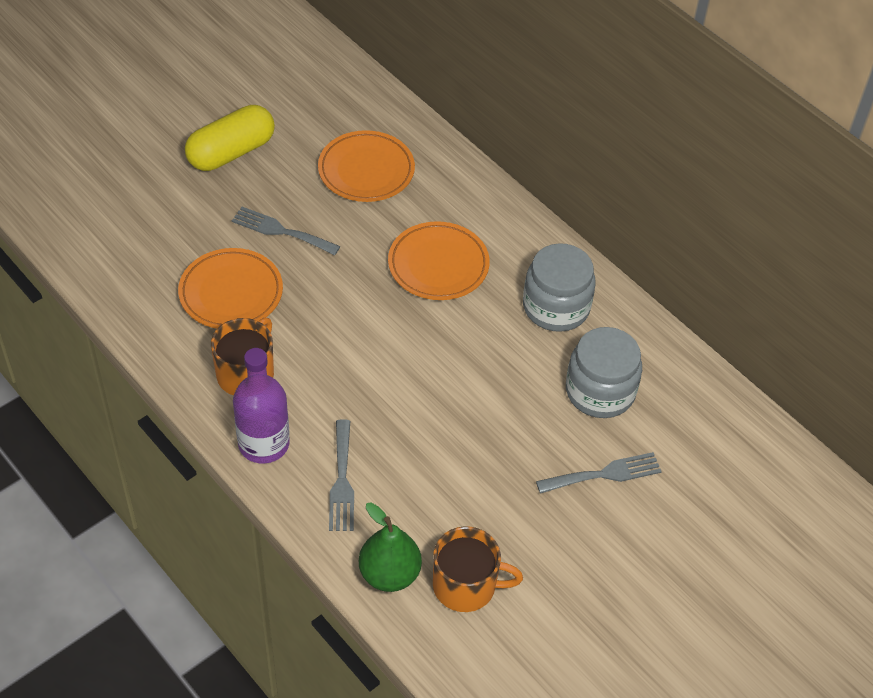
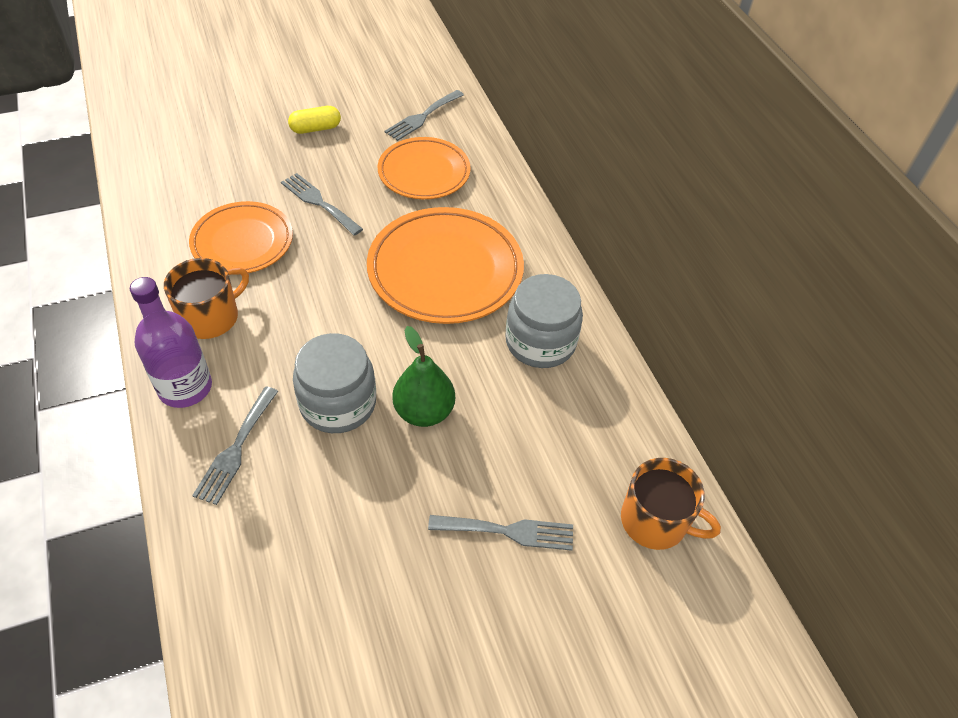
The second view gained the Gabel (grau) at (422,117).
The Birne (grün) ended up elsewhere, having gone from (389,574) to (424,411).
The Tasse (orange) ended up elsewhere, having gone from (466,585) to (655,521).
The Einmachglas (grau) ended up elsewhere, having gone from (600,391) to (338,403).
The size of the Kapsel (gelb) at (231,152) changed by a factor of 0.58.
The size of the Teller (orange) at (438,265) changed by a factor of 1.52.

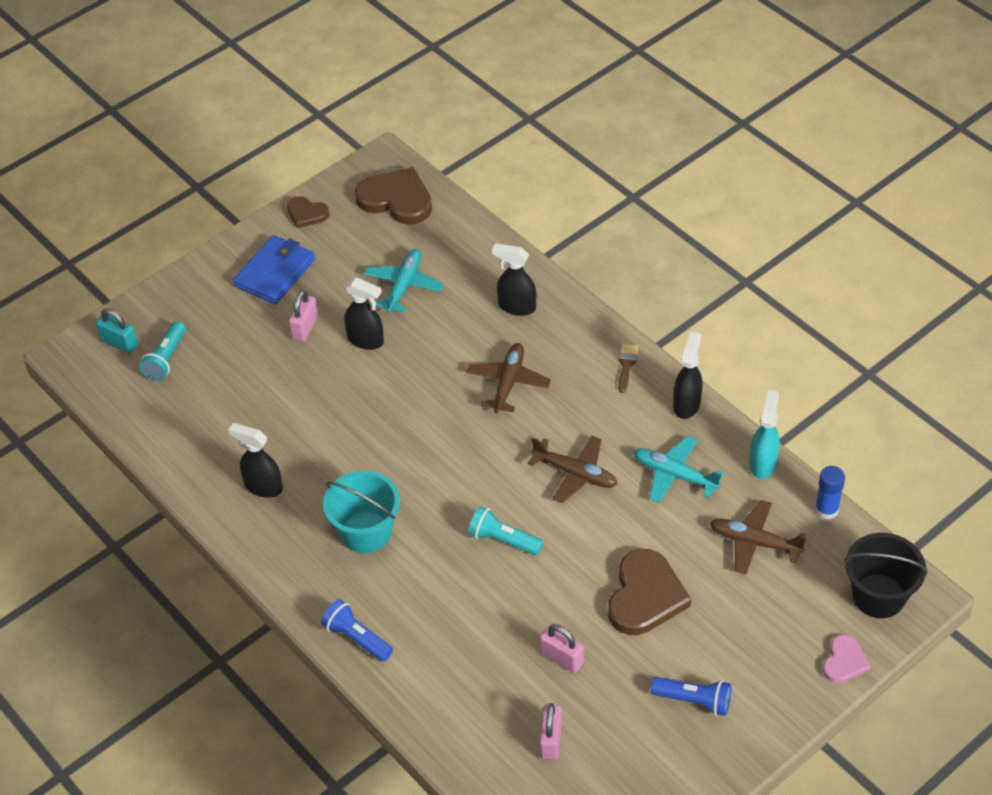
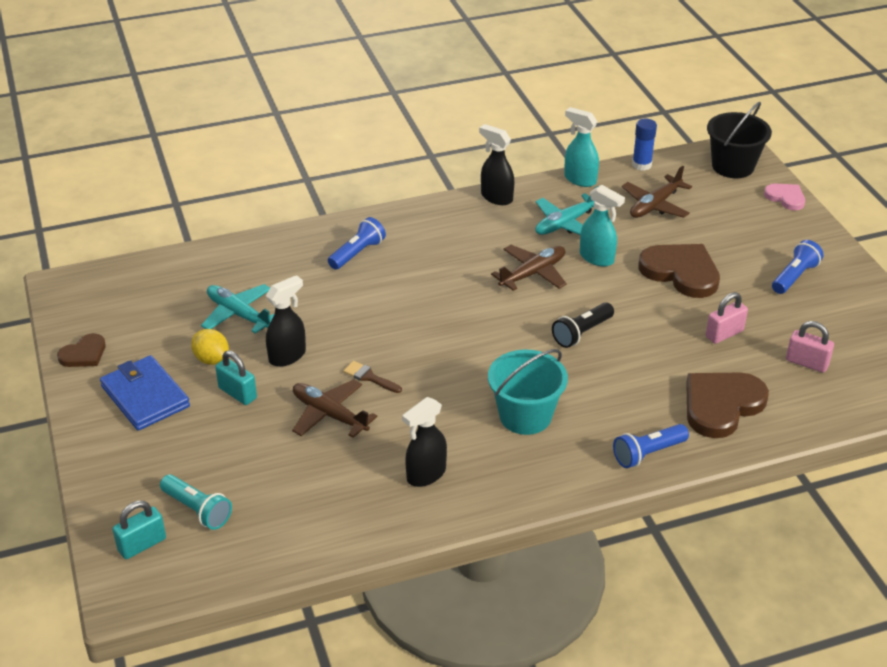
The second view lost the Sprühflasche (schwarz) at (516,306).
The second view gained the Zitrone (gelb) at (212,359).
The second view gained the Taschenlampe (blau) at (357,253).
The second view gained the Sprühflasche (türkis) at (597,258).
The Herz (braun) ended up elsewhere, having gone from (396,199) to (721,405).
The Flugzeug (braun) ended up elsewhere, having gone from (508,382) to (329,414).
The Pinsel (braun) ended up elsewhere, having gone from (626,365) to (369,377).
What was the Vorhängeschloss (rosa) at (305,327) turned into the Vorhängeschloss (türkis) at (237,393).
What was the Taschenlampe (türkis) at (503,540) turned into the Taschenlampe (schwarz) at (581,333).

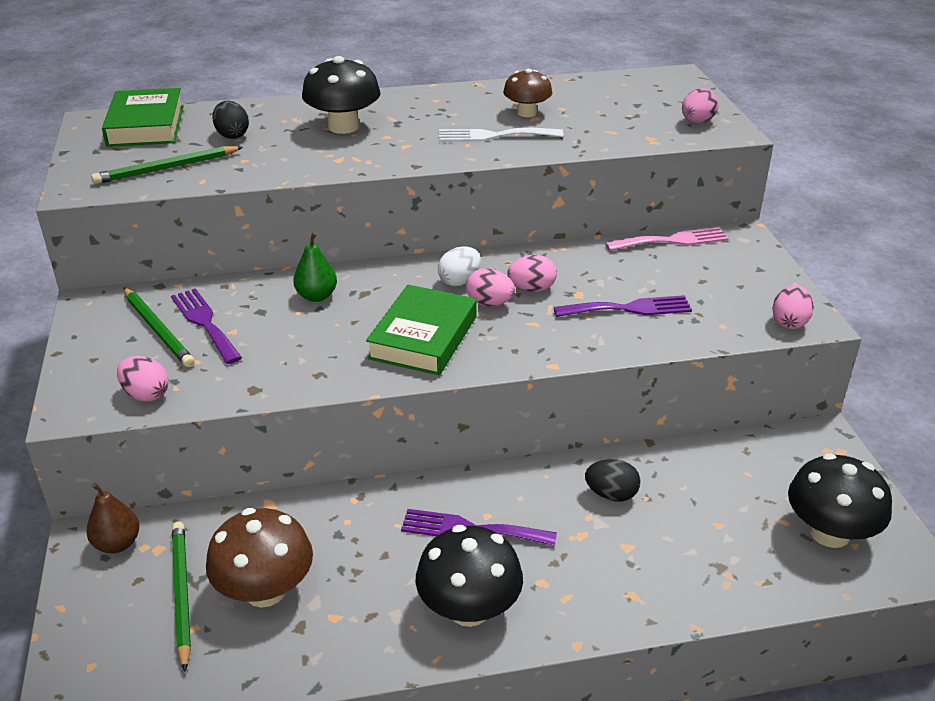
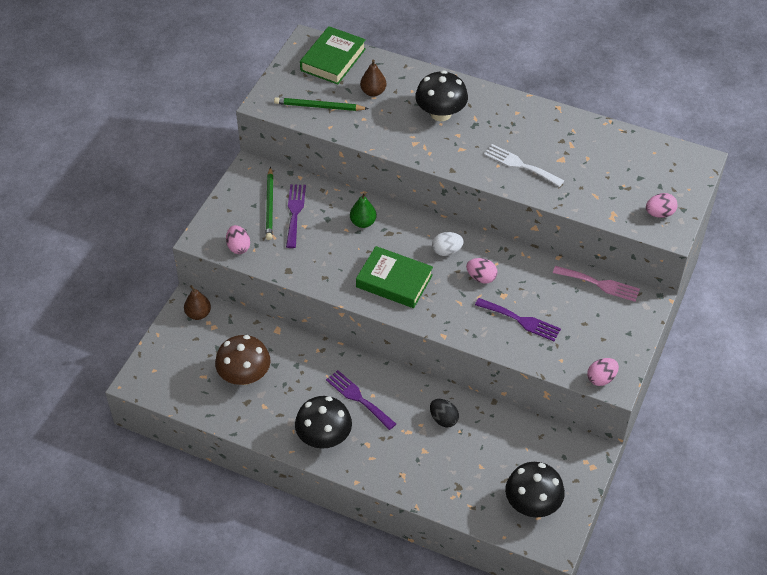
The second view lost the Bleistift (grün) at (181,594).
The second view lost the Ei (rosa) at (489,303).
The second view lost the Pilz (braun) at (527,113).
Where the Ei (schwarz) stood at (232,135), the Birne (braun) came to stand at (373,92).
The Buch (grün) at (423,337) ended up facing another way, 60 degrees clockwise from before.

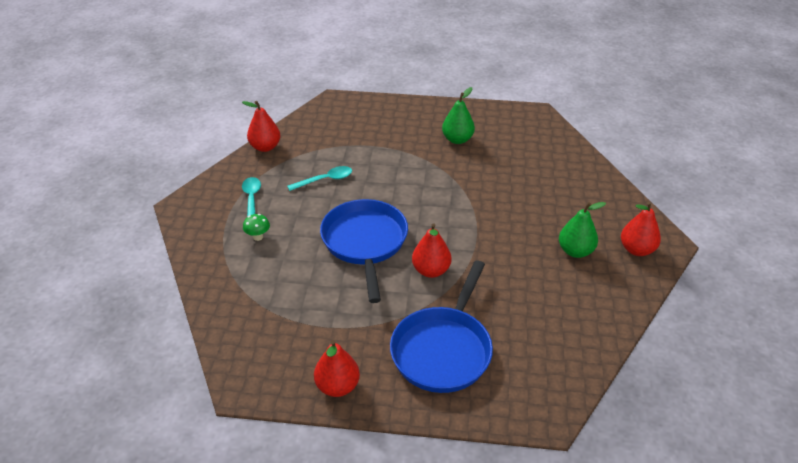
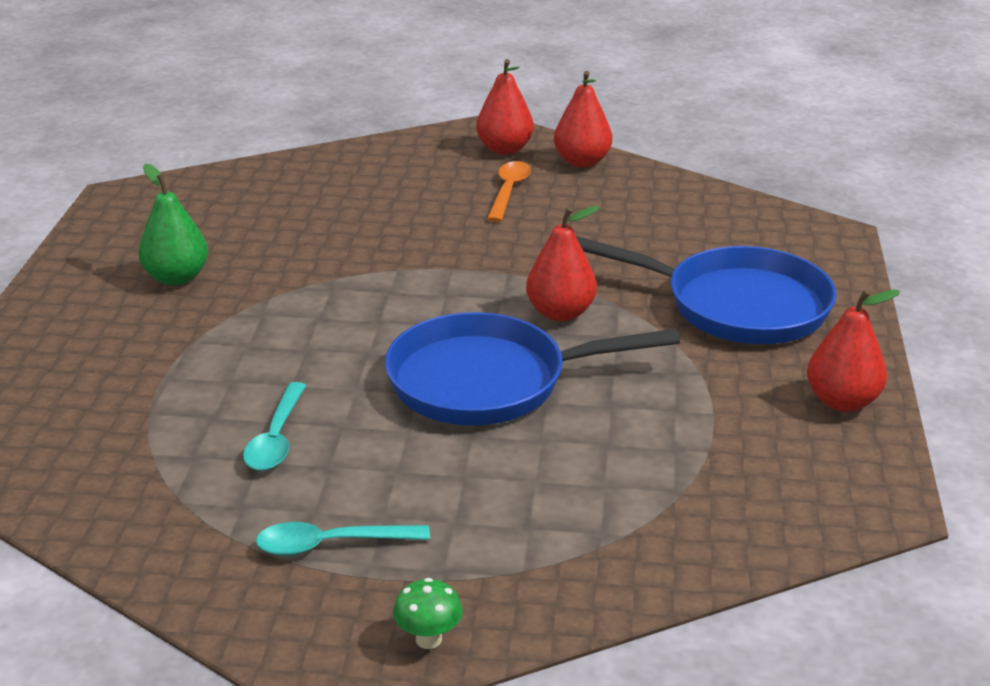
The Birne (rot) ended up elsewhere, having gone from (265,147) to (582,162).
The Pilz (grün) ended up elsewhere, having gone from (258,237) to (428,639).
Where the Birne (grün) stood at (575,251), the Löffel (orange) came to stand at (508,191).
The Löffel (türkis) at (325,180) ended up facing another way, 150 degrees counterclockwise from before.

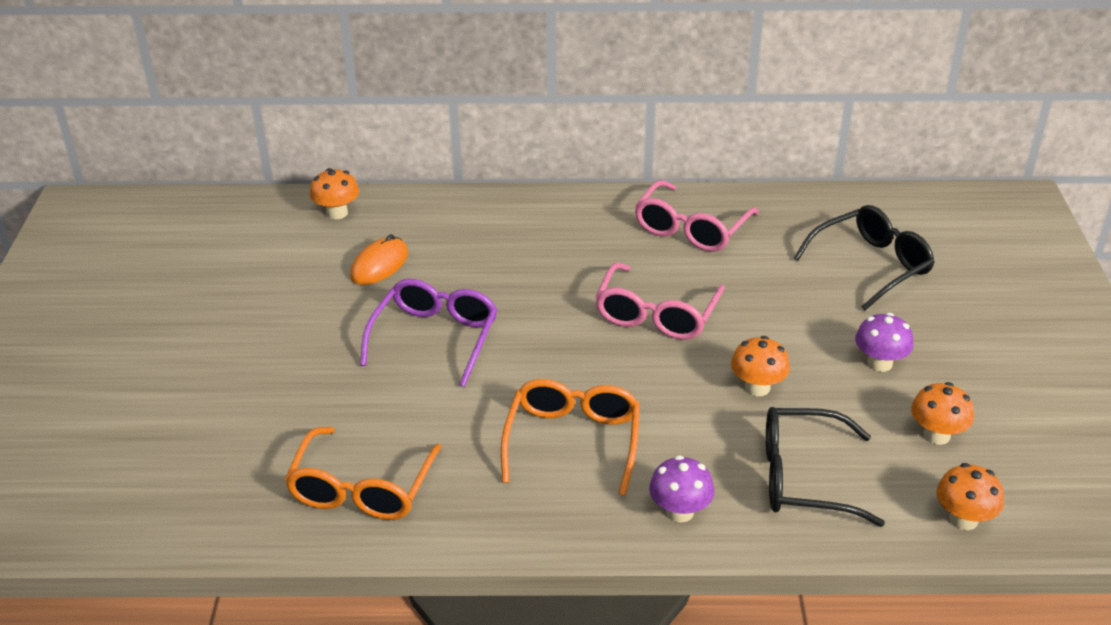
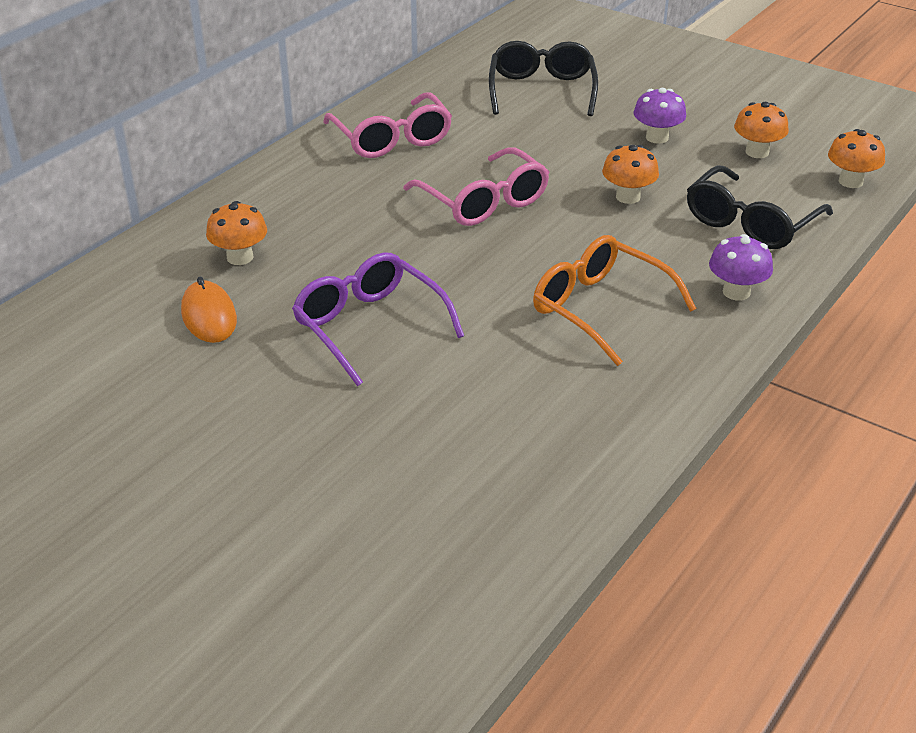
The second view lost the Brille (orange) at (362,488).
The Pilz (orange) ended up elsewhere, having gone from (337,213) to (240,257).

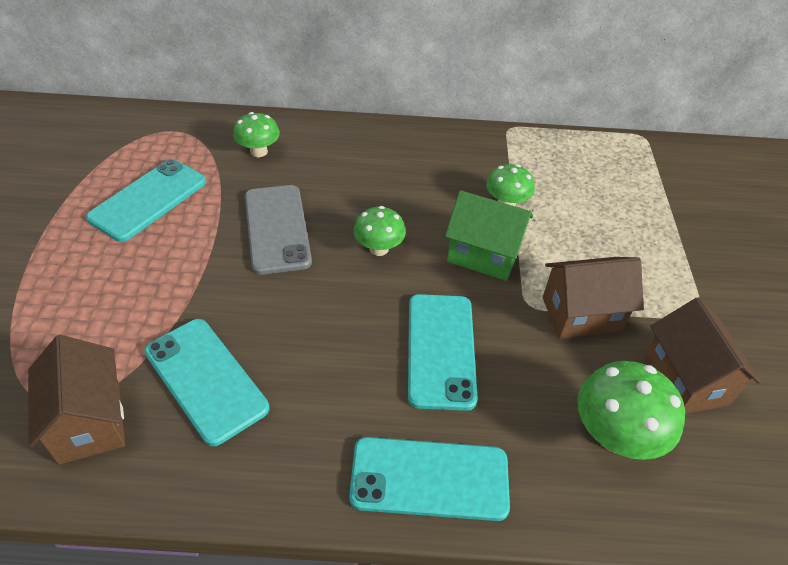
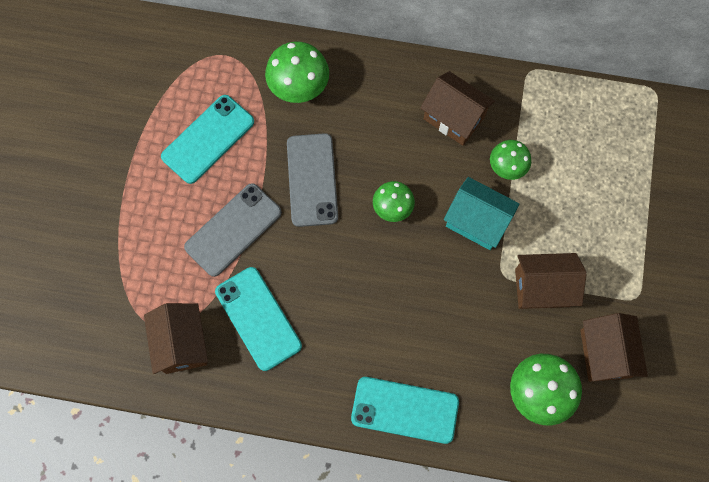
The second view lost the Handy (türkis) at (440,350).
The second view gained the Handy (grau) at (233,230).
The second view gained the Haus (braun) at (454,118).
What was the Haus (grün) at (483,255) turned into the Haus (türkis) at (477,222).
The size of the Pilz (grün) at (259,151) changed by a factor of 1.57.

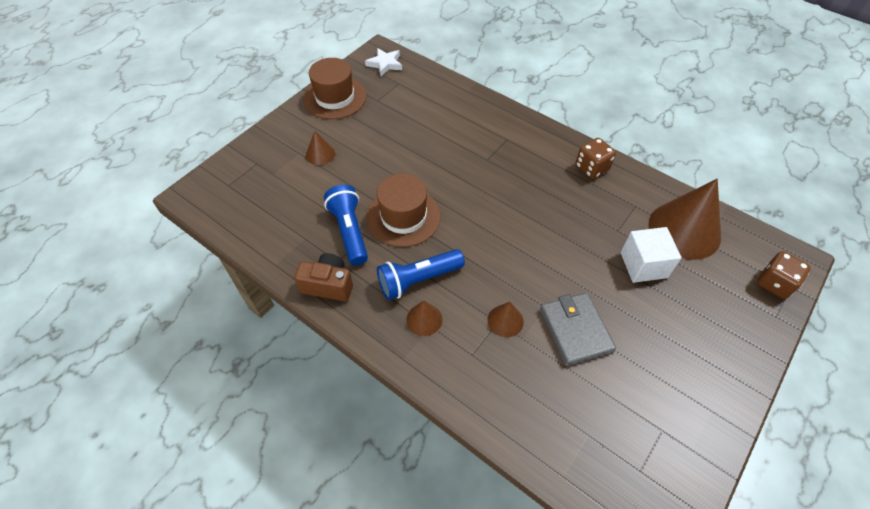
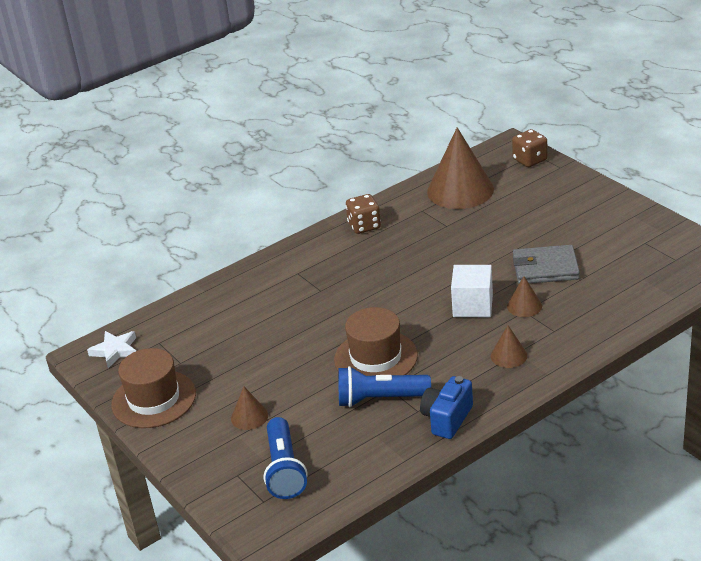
The Taschenlampe (blau) ended up elsewhere, having gone from (418,280) to (284,469).
The Kubus (weiß) ended up elsewhere, having gone from (643,265) to (472,306).
What was the Kamera (braun) at (328,285) turned into the Kamera (blau) at (447,419).

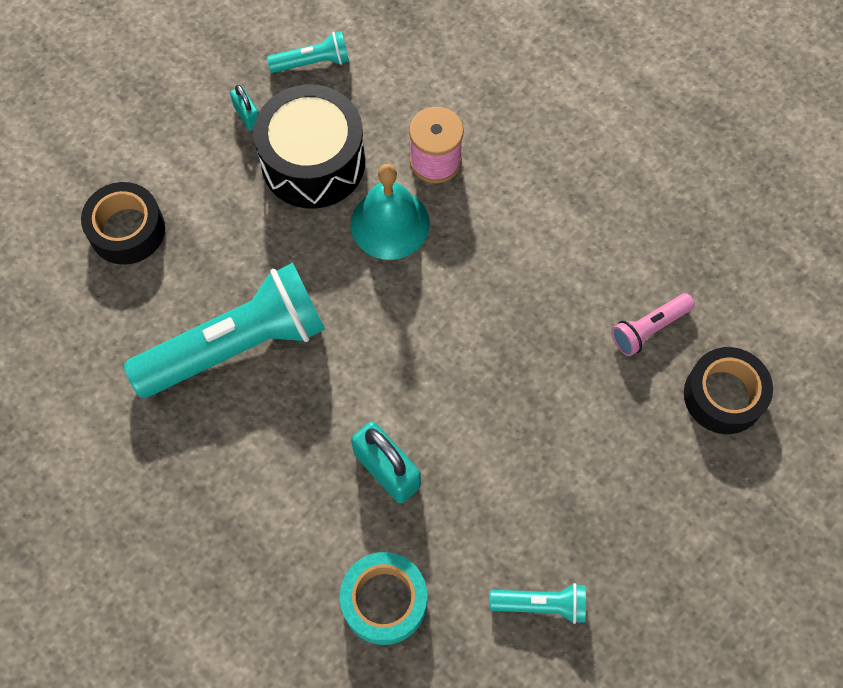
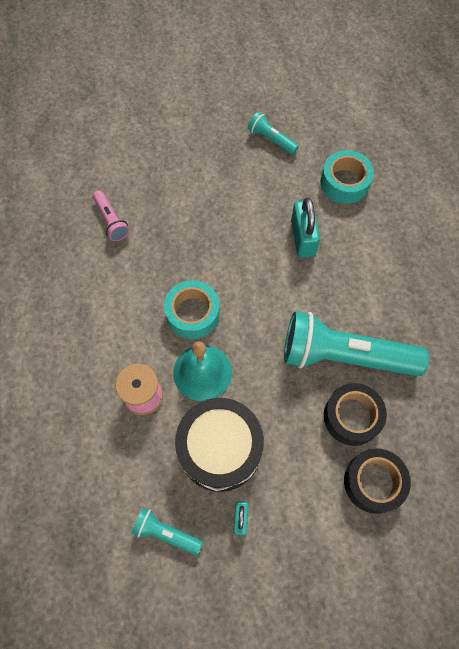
The second view gained the Klebeband (türkis) at (192,313).
The Klebeband (schwarz) ended up elsewhere, having gone from (723,395) to (352,417).
The Taschenlampe (rosa) at (649,328) ended up facing another way, 60 degrees clockwise from before.

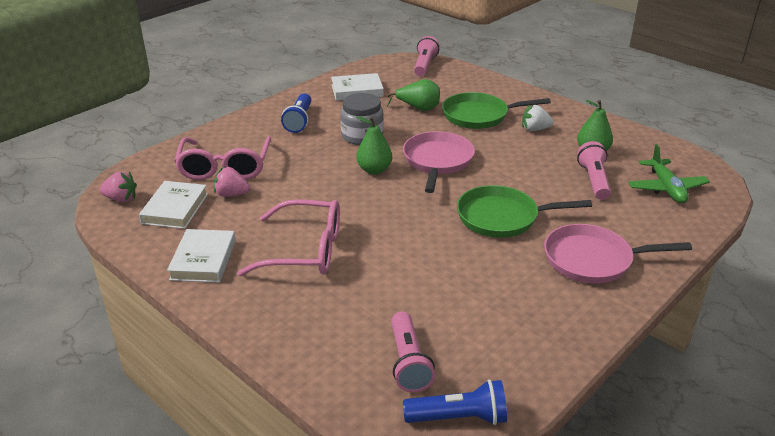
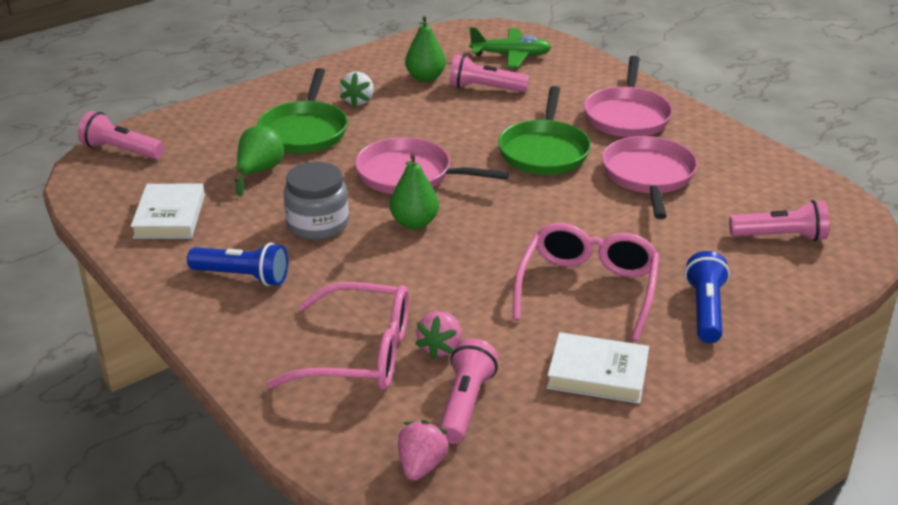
The second view gained the Pfanne (rosa) at (648,176).
The Taschenlampe (blau) ended up elsewhere, having gone from (458,417) to (705,310).
Where the Buch (weiß) stood at (175,208), the Taschenlampe (rosa) came to stand at (465,404).

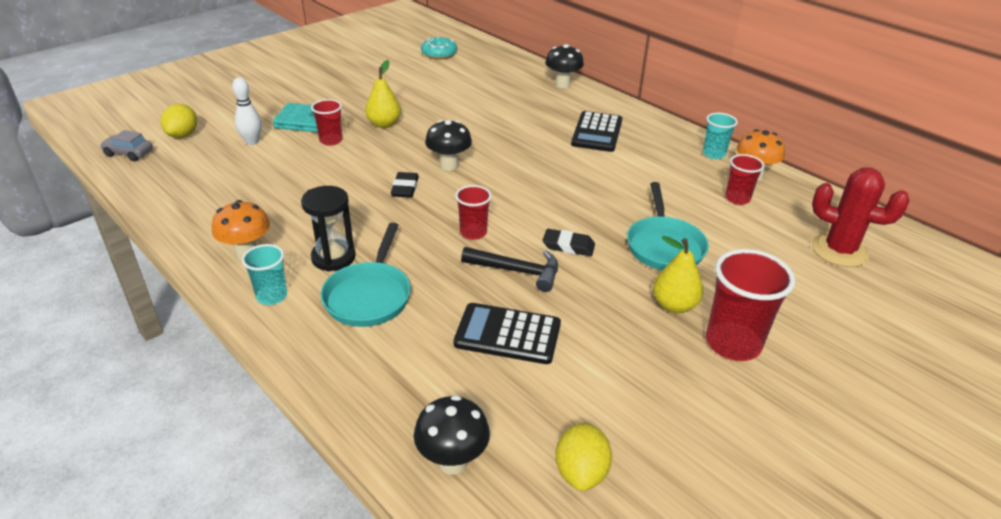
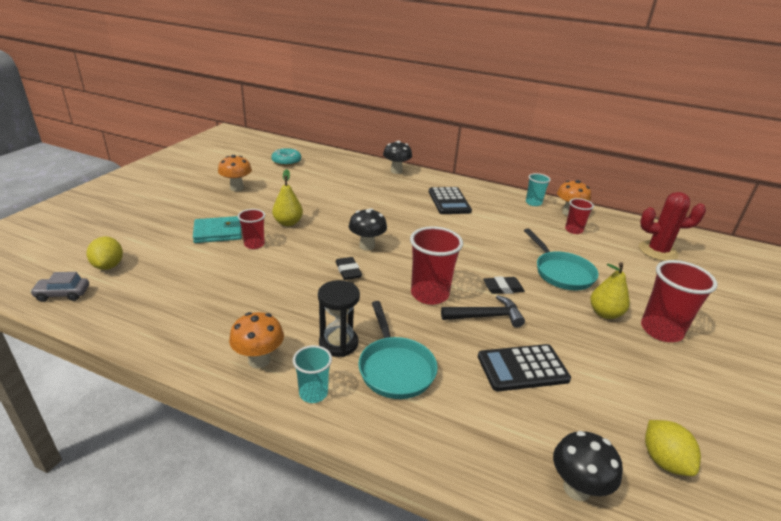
The second view lost the Bowlingkegel (weiß) at (252,142).
The second view gained the Pilz (orange) at (237,188).
The size of the Becher (rot) at (473,232) changed by a factor of 1.72.

